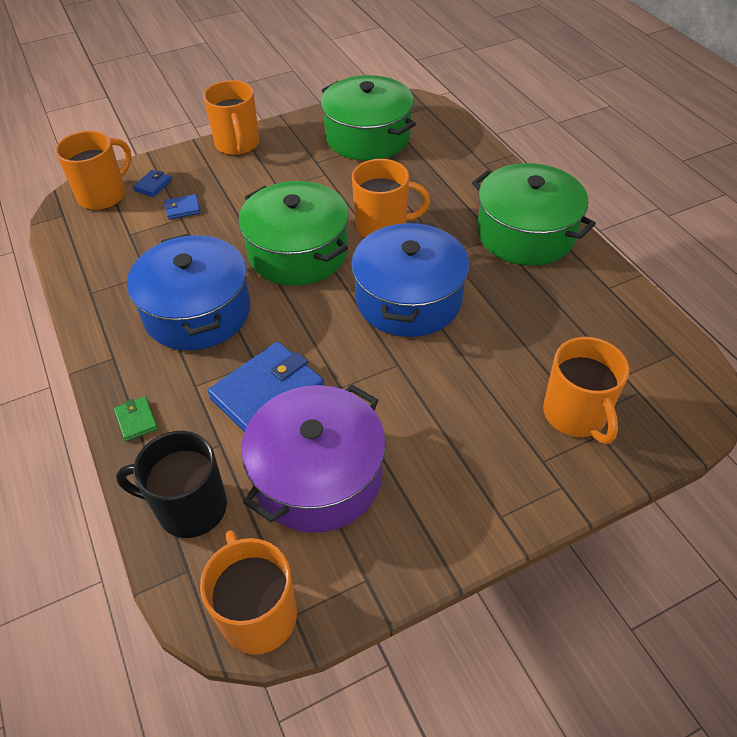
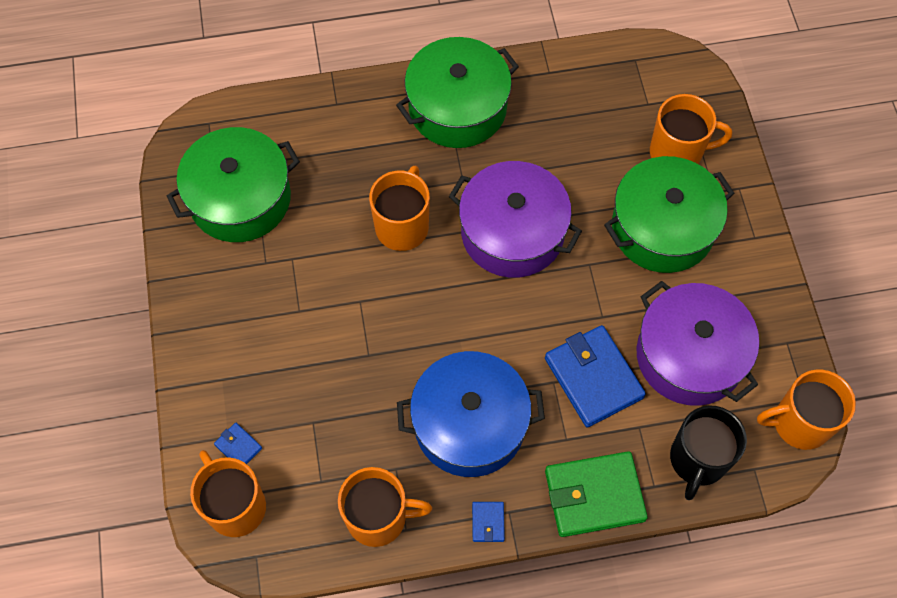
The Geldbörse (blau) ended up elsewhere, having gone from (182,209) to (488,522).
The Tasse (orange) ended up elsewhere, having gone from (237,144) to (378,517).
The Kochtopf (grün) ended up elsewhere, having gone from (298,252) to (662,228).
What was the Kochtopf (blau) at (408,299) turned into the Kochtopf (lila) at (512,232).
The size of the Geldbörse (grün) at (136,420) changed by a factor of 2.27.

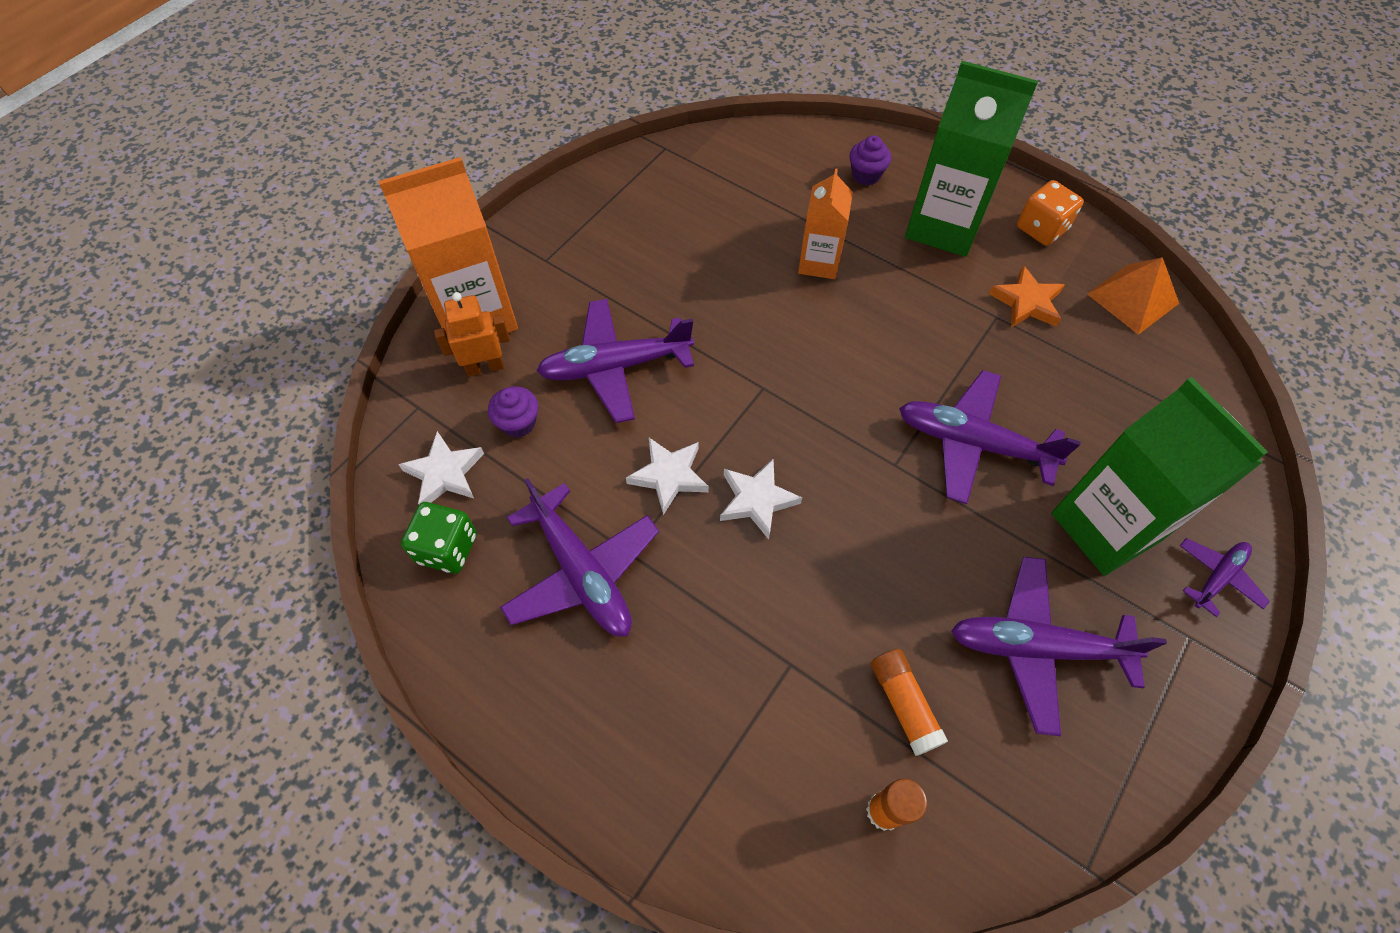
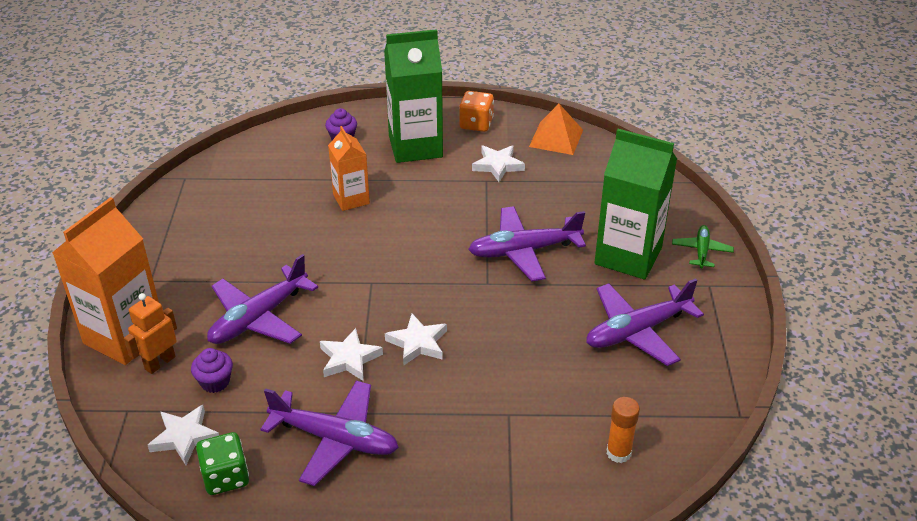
The second view lost the Klebestift (orange) at (903,704).
What was the Stern (orange) at (1026,302) turned into the Stern (weiß) at (498,165).
What was the Flugzeug (lila) at (1217,577) turned into the Flugzeug (grün) at (701,251).

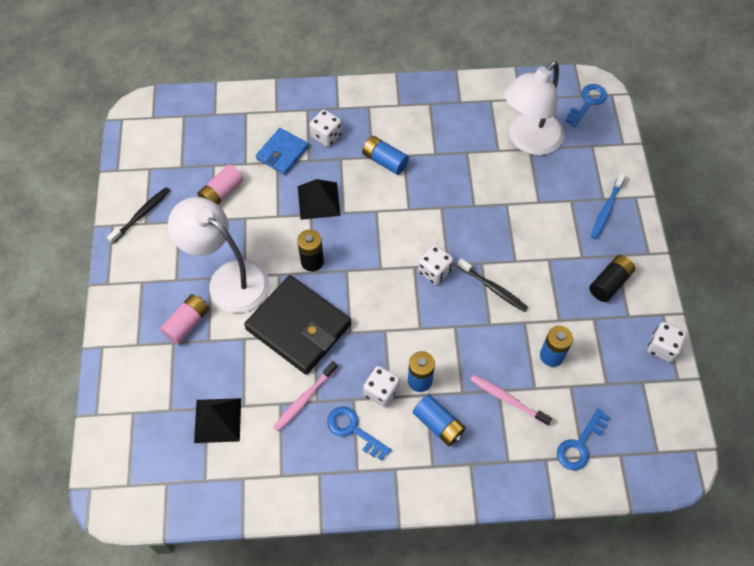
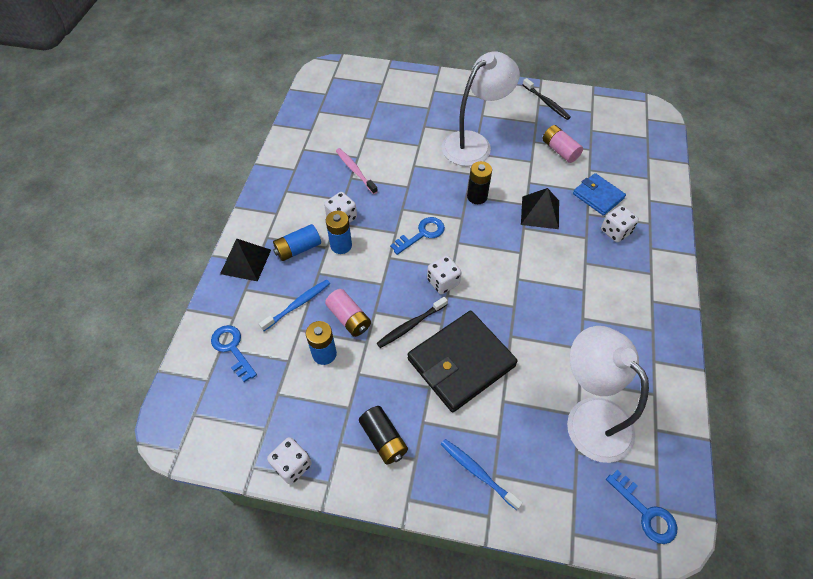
The second view lost the Batterie (blau) at (385,161).
The Batterie (rosa) ended up elsewhere, having gone from (187,323) to (349,318).
The Pyramide (schwarz) ended up elsewhere, having gone from (217,420) to (245,261).
The Geldbörse (schwarz) ended up elsewhere, having gone from (298,327) to (461,363).
The Schlüssel (blau) ended up elsewhere, having gone from (353,430) to (422,234).
What was the Zahnbürste (rosa) at (508,399) turned into the Zahnbürste (blau) at (297,305).

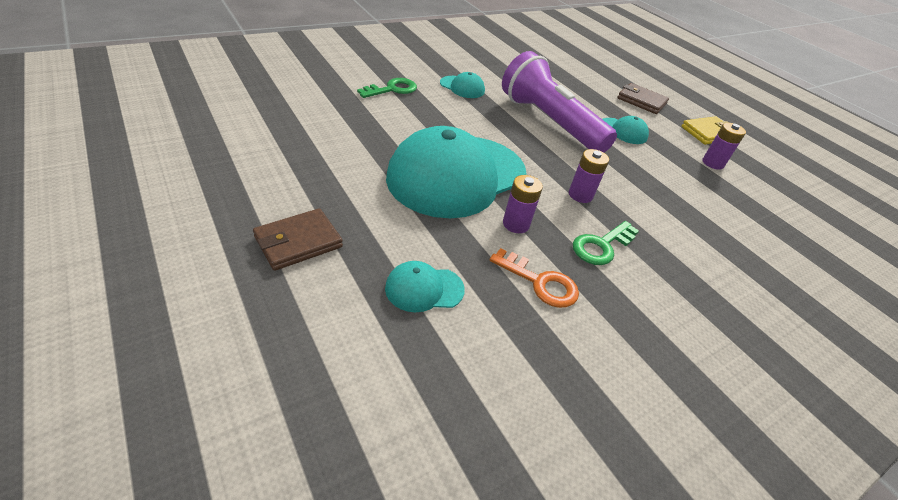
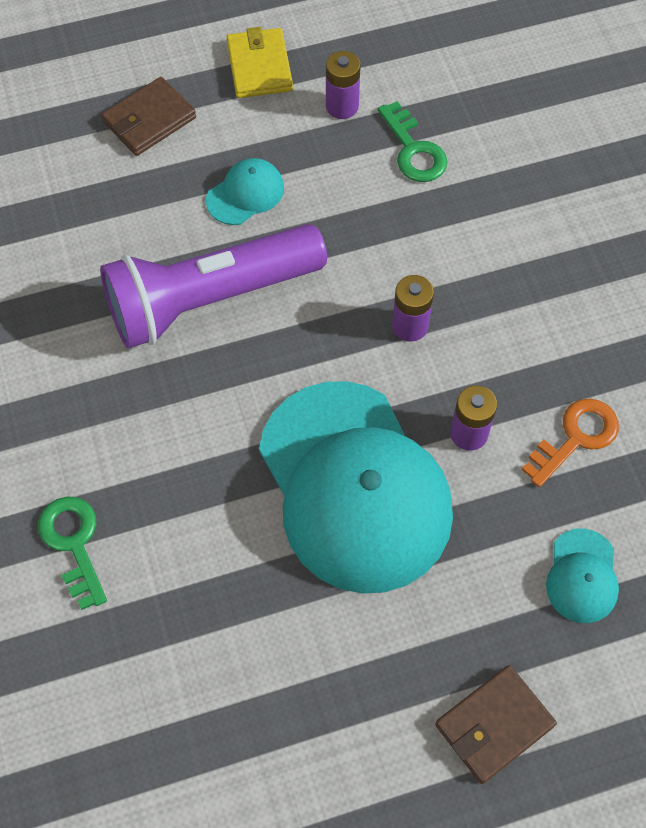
The second view lost the Kappe (türkis) at (462,87).
The Schlüssel (grün) ended up elsewhere, having gone from (601,246) to (414,150).
The Geldbörse (braun) at (298,242) ended up facing another way, 75 degrees clockwise from before.

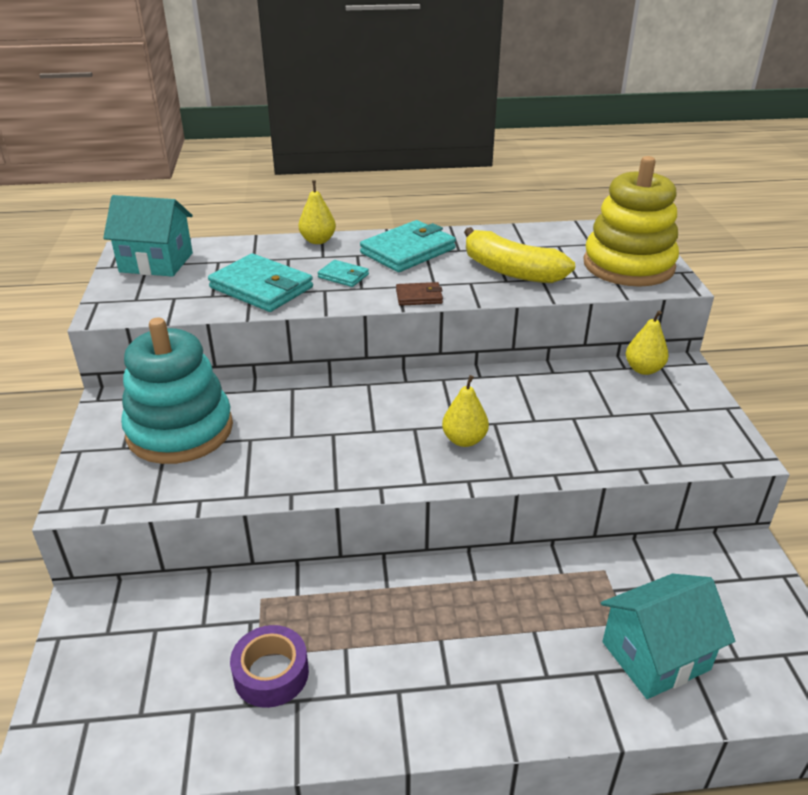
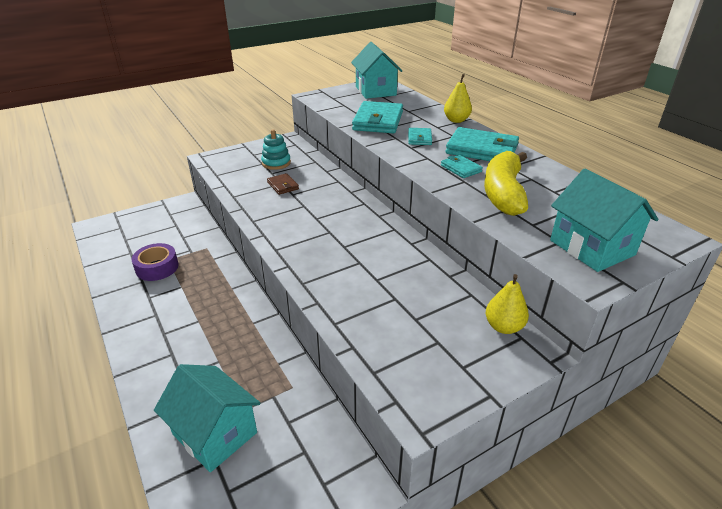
The second view lost the Birne (gelb) at (464,440).
The second view gained the Geldbörse (türkis) at (461,168).
The Geldbörse (braun) ended up elsewhere, having gone from (419,297) to (283,186).
Where the Stapelspielzeug (gelb) stood at (628,265), the Haus (türkis) came to stand at (591,247).
The size of the Stapelspielzeug (türkis) at (180,430) changed by a factor of 0.47.

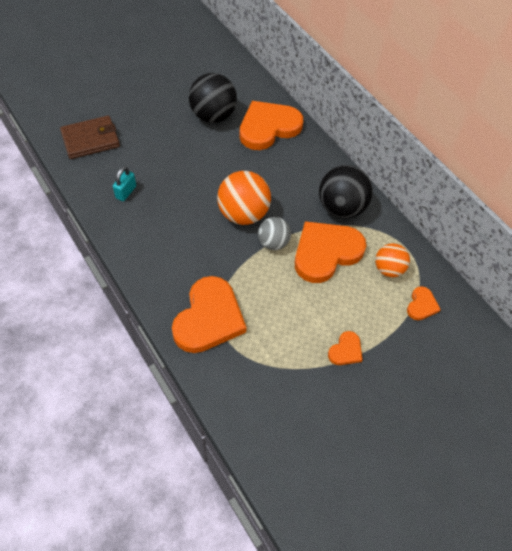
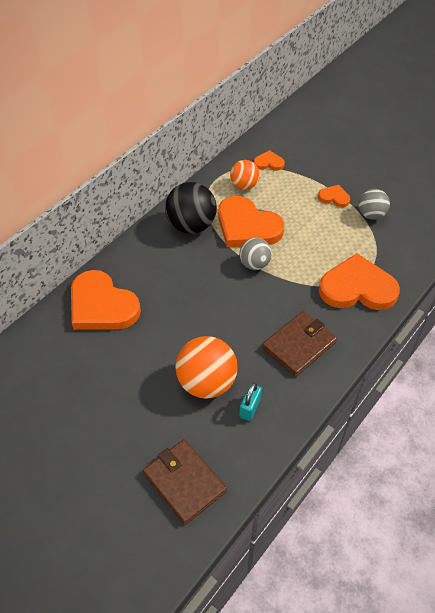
The second view lost the Ball (schwarz) at (213,116).
The second view gained the Geldbörse (braun) at (299,345).
The second view gained the Ball (grau) at (371,215).
The Ball (orange) ended up elsewhere, having gone from (243,214) to (206,383).
The Vorhängeschloss (türkis) at (126,192) ended up facing another way, 75 degrees counterclockwise from before.

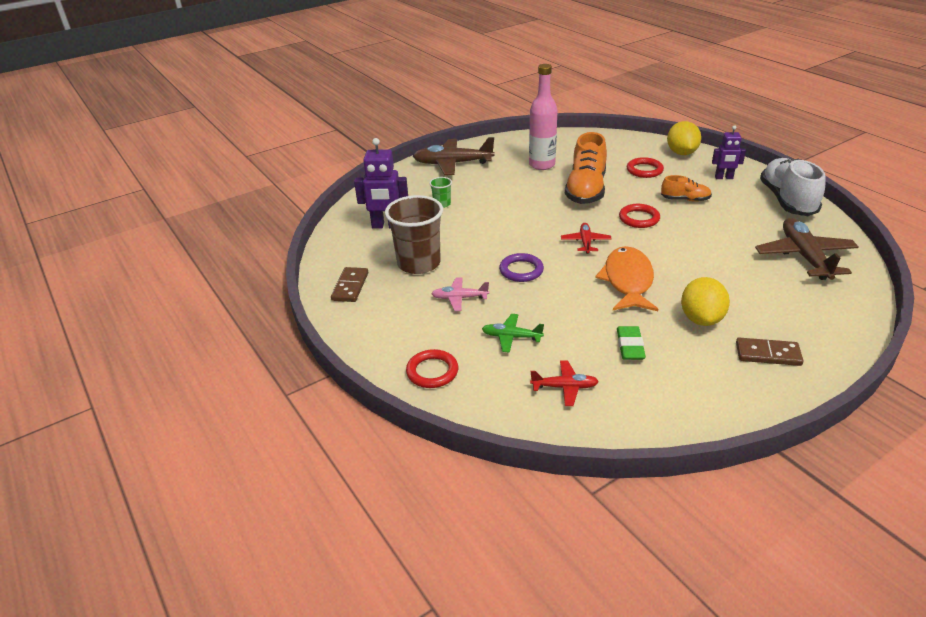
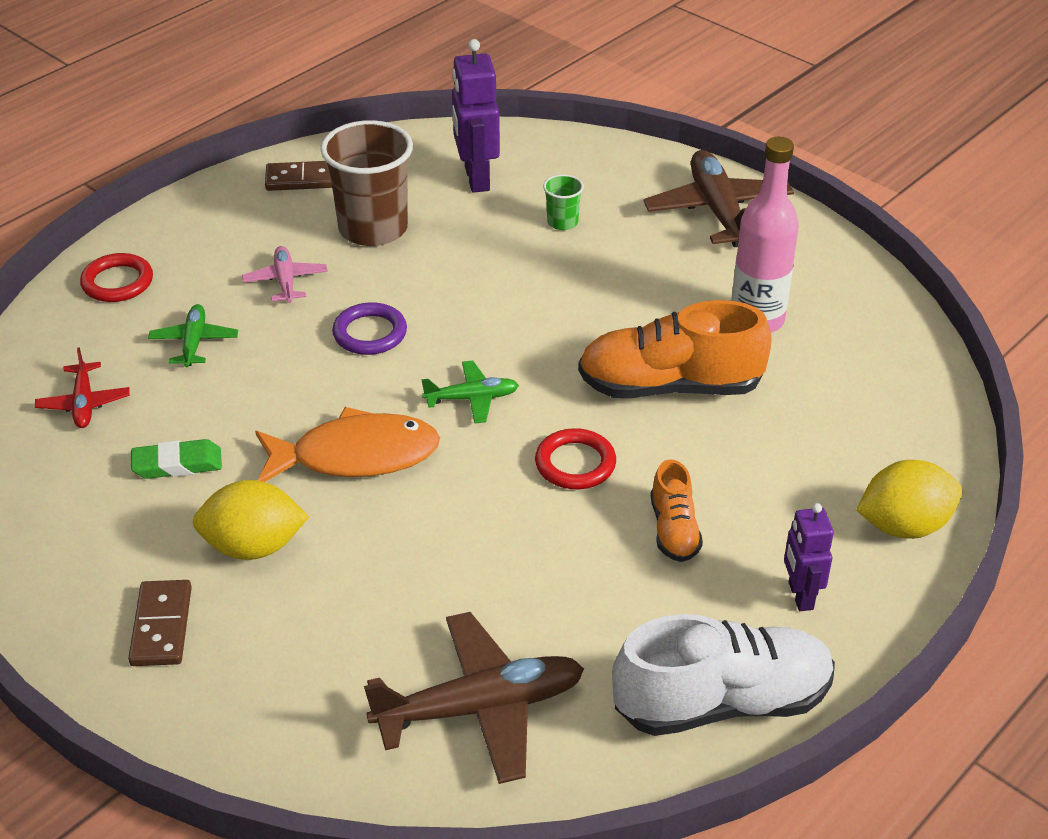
The second view lost the Ring (rot) at (644,170).
What was the Flugzeug (rot) at (585,242) turned into the Flugzeug (grün) at (472,398).

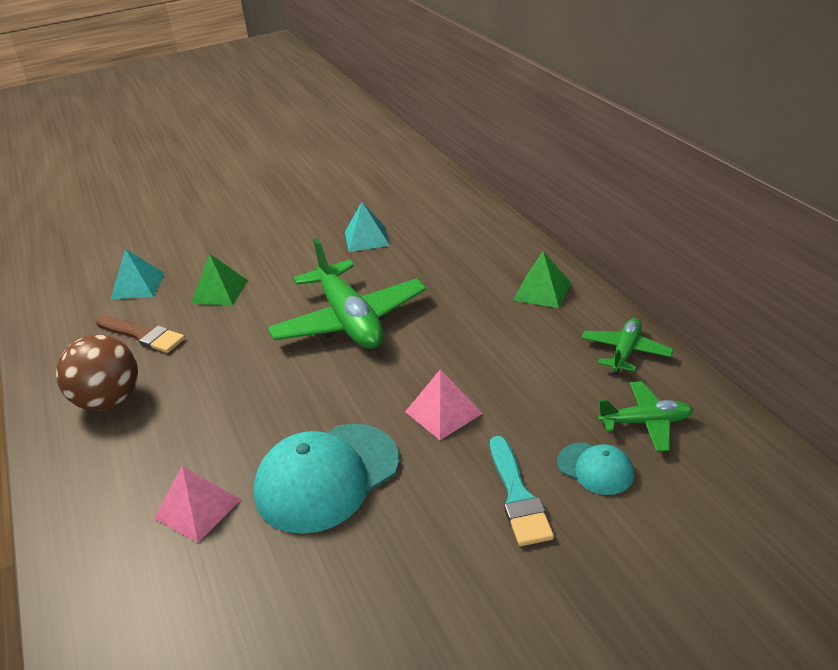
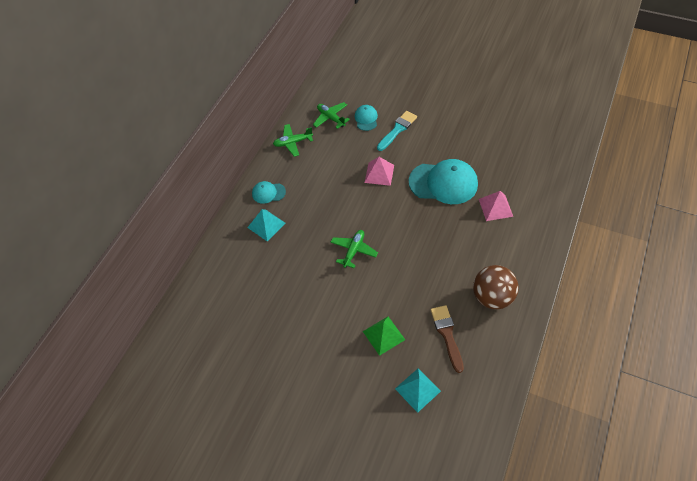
The Pyramide (türkis) ended up elsewhere, having gone from (366,238) to (266,225).
Where the Pyramide (grün) stood at (542,291), the Kappe (türkis) came to stand at (268,193).
The size of the Flugzeug (grün) at (349,320) changed by a factor of 0.51.

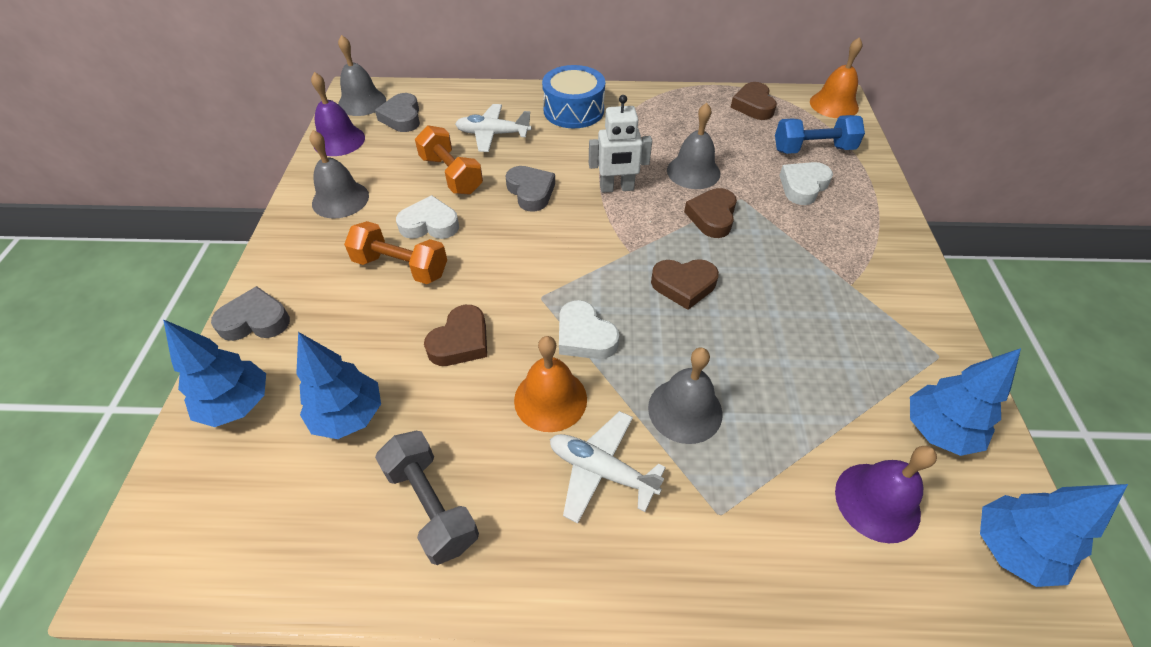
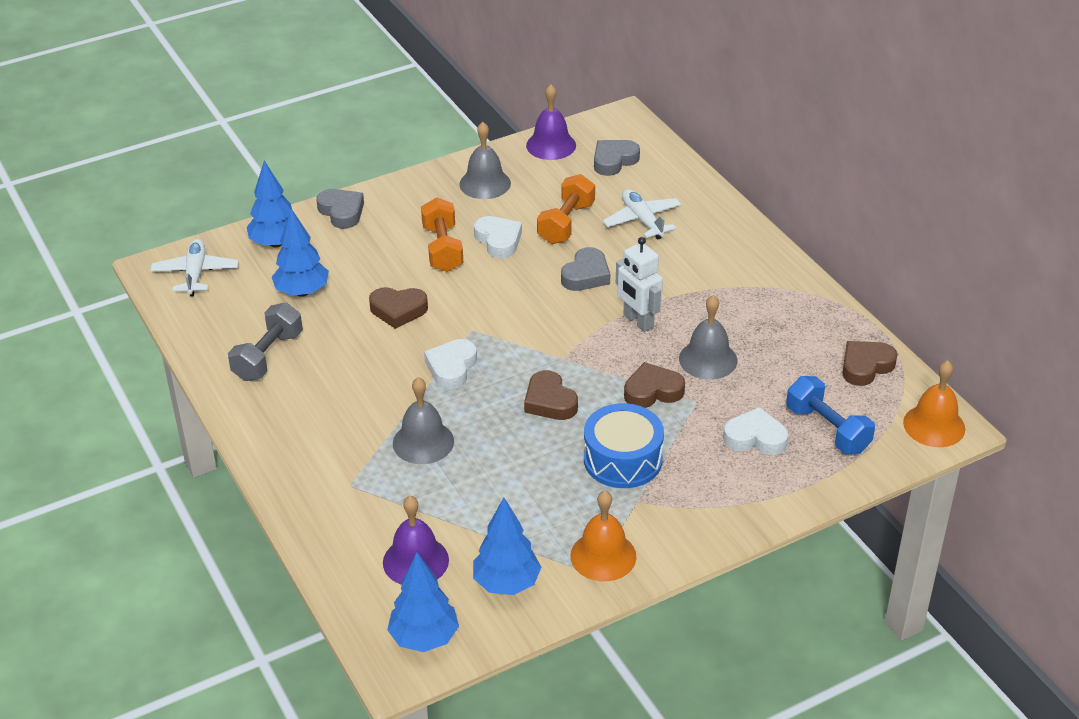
The second view lost the Glocke (grau) at (362,102).
The Glocke (orange) ended up elsewhere, having gone from (550,399) to (603,556).
The Trommel (blau) ended up elsewhere, having gone from (573,110) to (622,459).
The Flugzeug (weiß) ended up elsewhere, having gone from (601,470) to (195,274).

